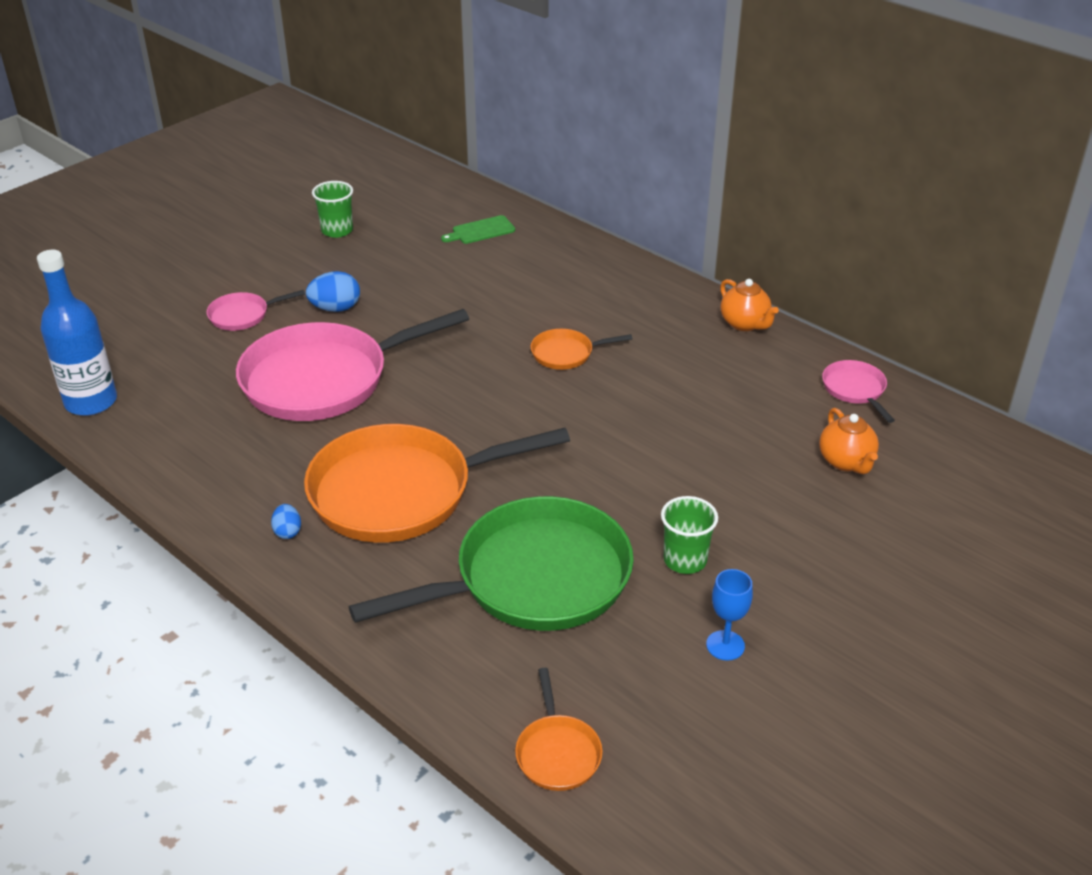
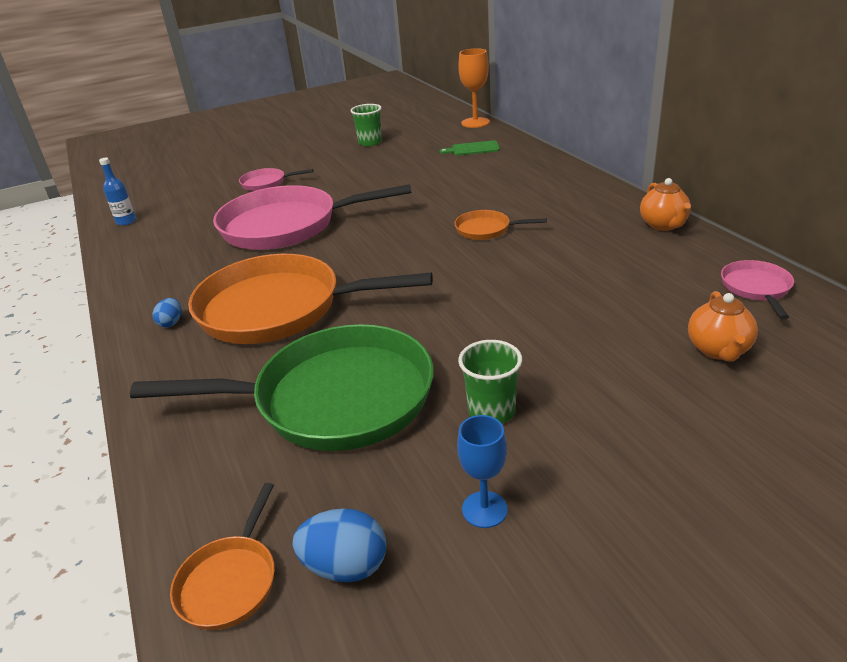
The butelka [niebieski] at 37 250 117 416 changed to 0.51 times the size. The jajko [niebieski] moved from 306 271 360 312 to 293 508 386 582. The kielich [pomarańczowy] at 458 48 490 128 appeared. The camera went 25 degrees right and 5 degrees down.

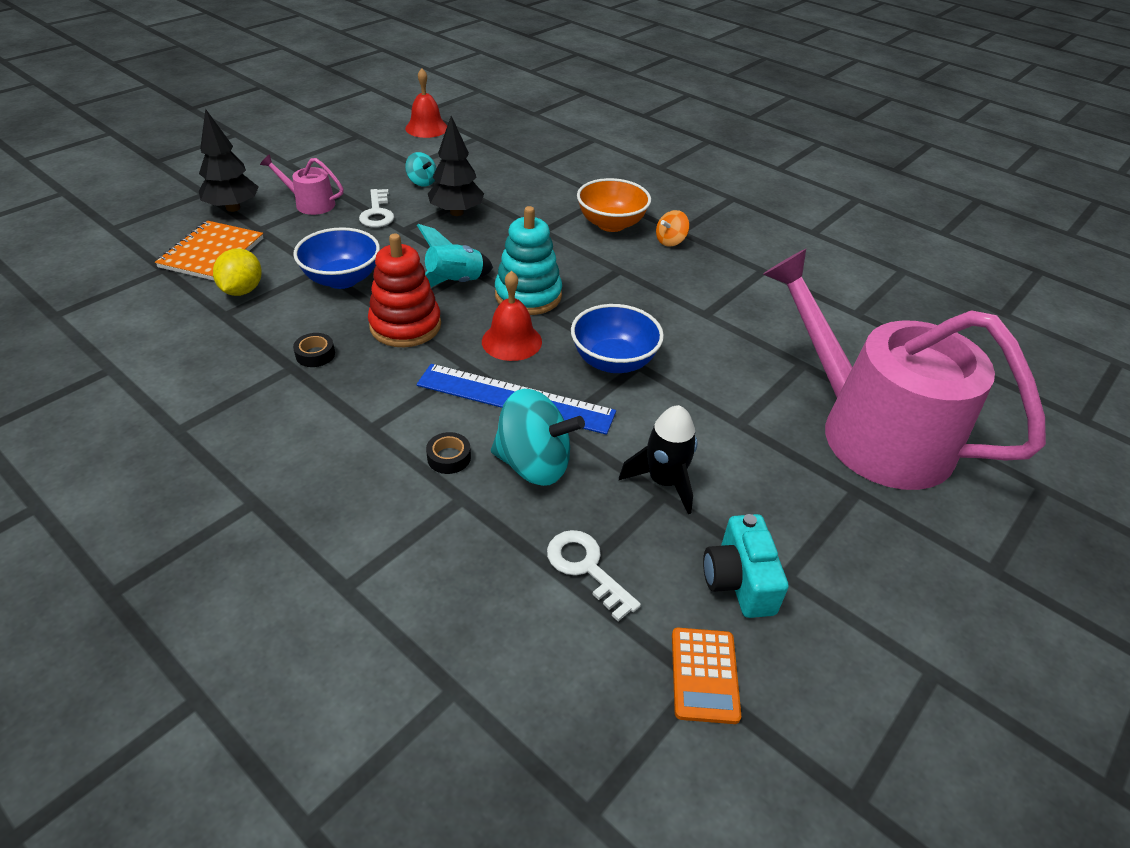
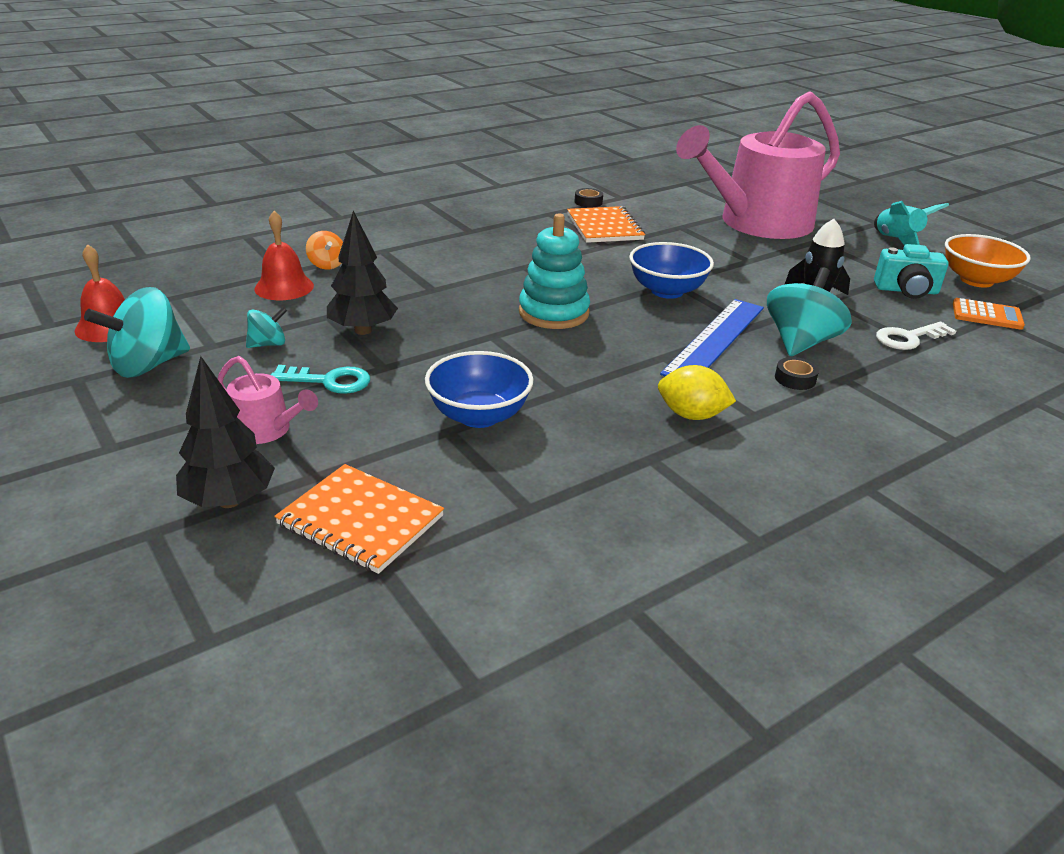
The konewka [różowy] at 260 154 344 215 turned 90 degrees counterclockwise. The miska [pomarańczowy] moved from 577 178 651 232 to 945 234 1031 288. The klucz [biały] at 359 189 394 227 became the klucz [turkusowy] at 271 365 370 394. The bączek [pomarańczowy] moved from 656 210 689 247 to 306 231 343 270. The rakieta [turkusowy] moved from 417 224 493 288 to 874 201 949 245. The zabawka nakładanka [czerwony] at 368 234 441 347 disappeared. The cytryna [żółty] moved from 213 248 262 296 to 658 365 736 420. The dzwonek [czerwony] moved from 482 270 542 361 to 254 211 314 300. The taśma klejąca [czarny] moved from 293 333 335 367 to 575 188 603 207. The zeszyt [pomarańczowy] at 567 206 645 243 appeared. The bączek [turkusowy] at 84 287 190 378 appeared. The camera went 75 degrees left and 10 degrees down.

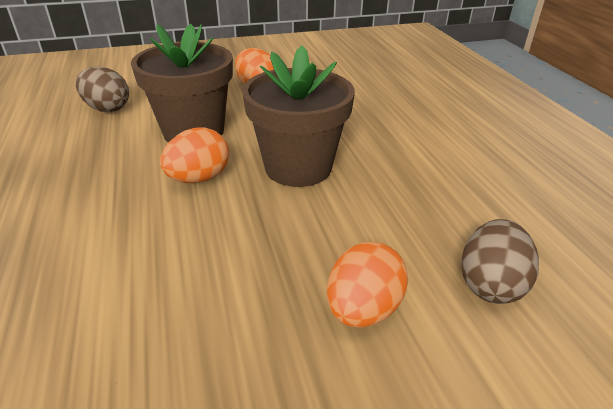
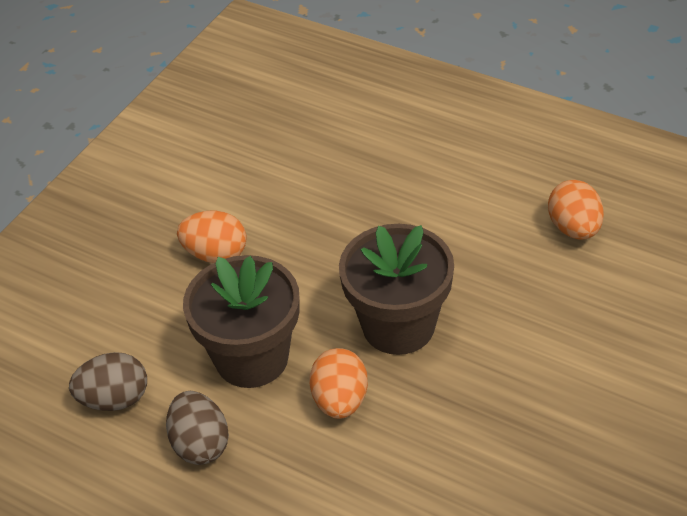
The jajko [brązowy] moved from 461 219 539 304 to 166 391 229 465. The jajko [pomarańczowy] moved from 327 242 408 328 to 548 180 604 240. The camera went 40 degrees left and 10 degrees up.

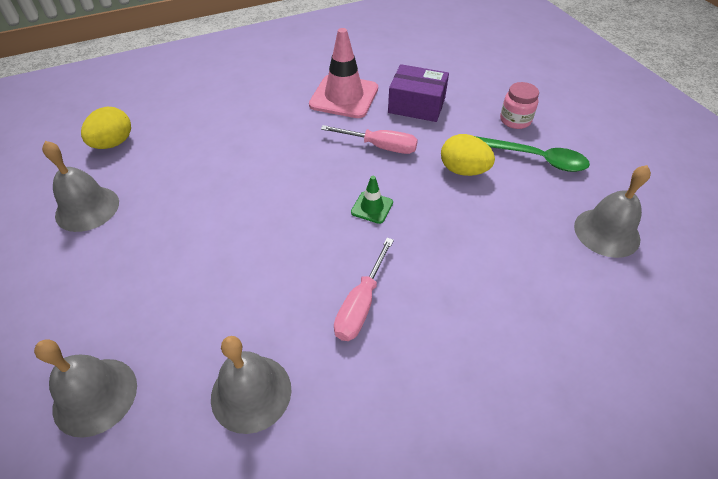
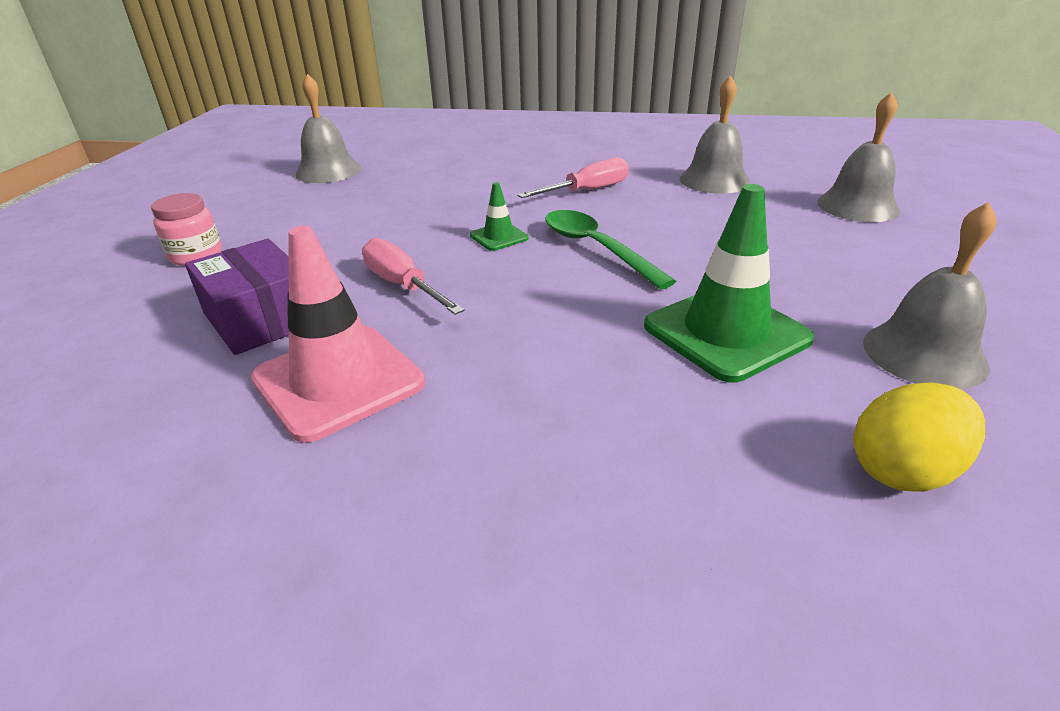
The jajko [żółty] at 441 134 495 176 disappeared. The łyżka [zielony] moved from 475 136 590 172 to 545 210 676 290. The pachołek [zielony] at 644 184 814 383 appeared. The camera went 145 degrees left and 15 degrees down.

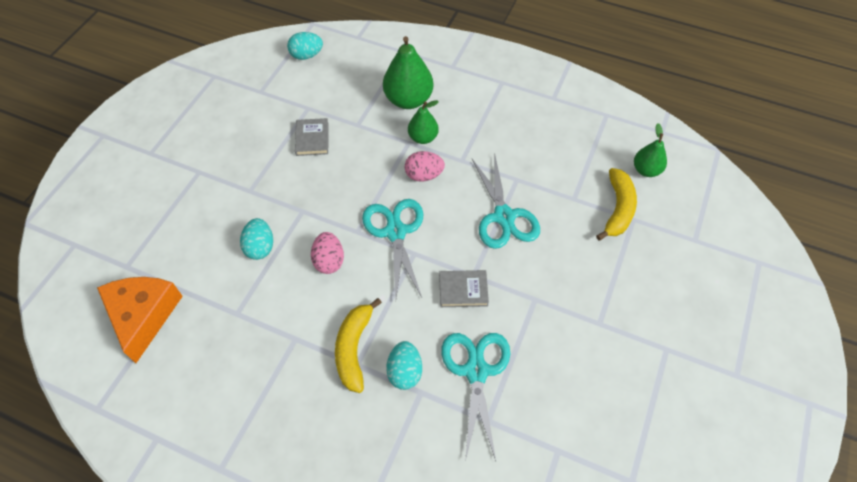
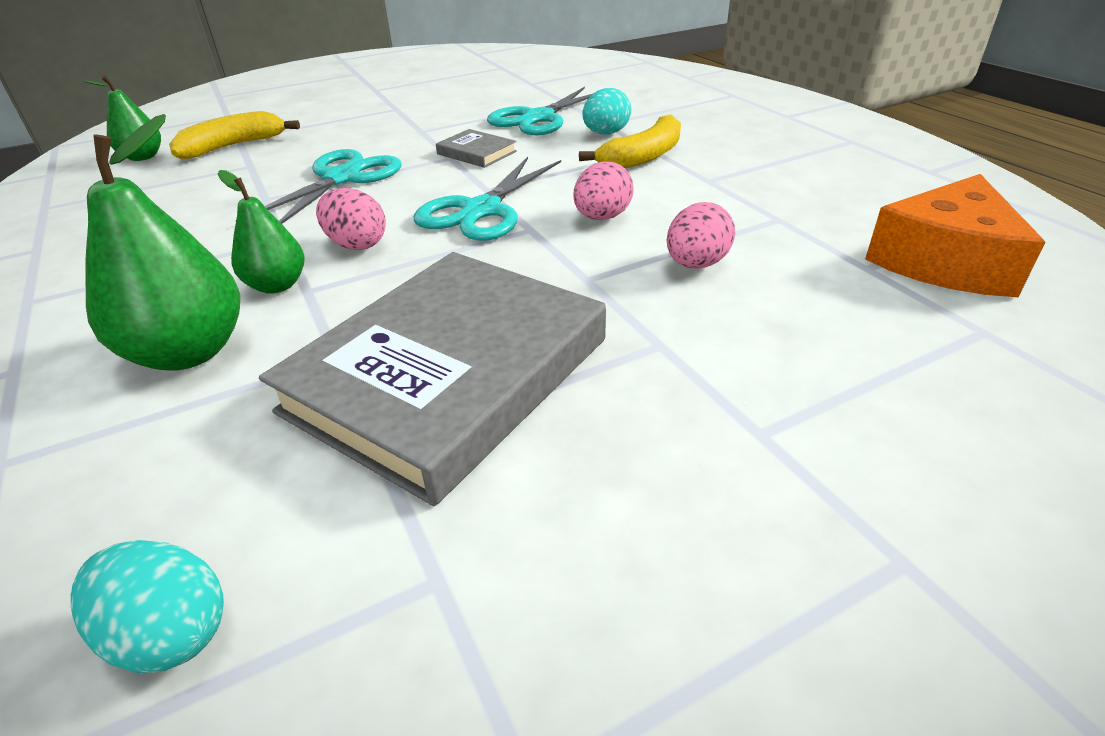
The książka [szary] at 295 118 329 156 changed to 2.47 times the size. The jajko [turkusowy] at 240 218 273 260 became the jajko [różowy] at 667 202 735 269. The camera went 140 degrees left and 20 degrees down.

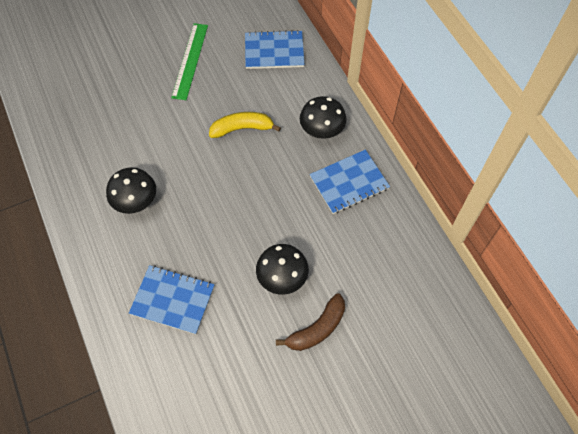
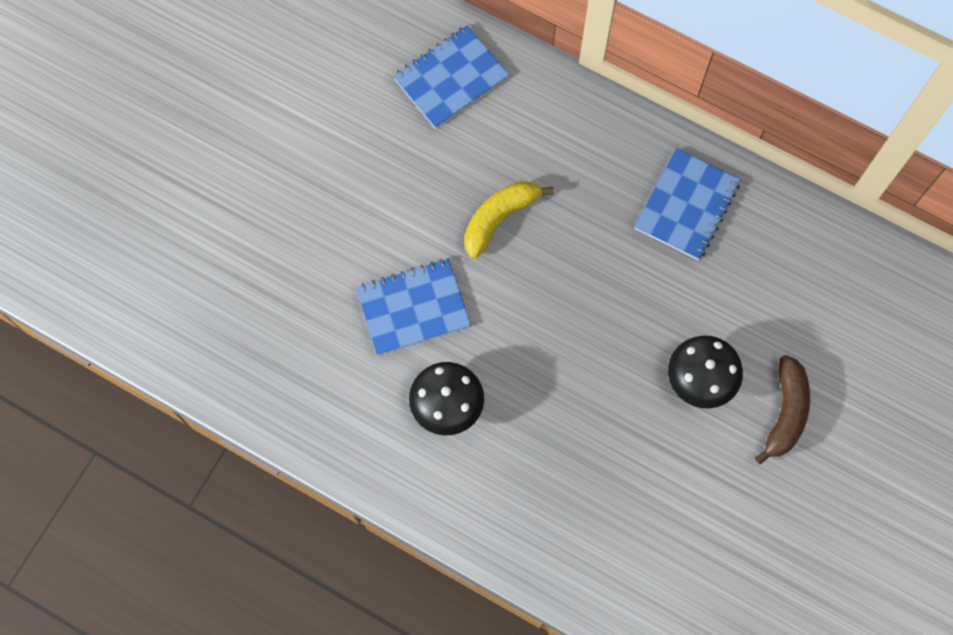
The linijka [zielony] at 171 23 208 100 disappeared. The grzyb [czarny] at 300 96 346 139 disappeared. The zeszyt [niebieski] moved from 129 265 215 334 to 356 259 471 356. The camera went 35 degrees left and 10 degrees up.

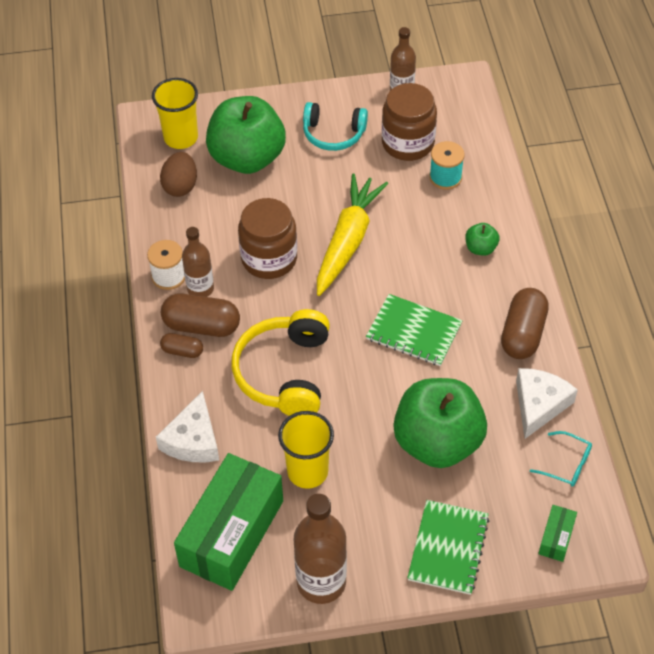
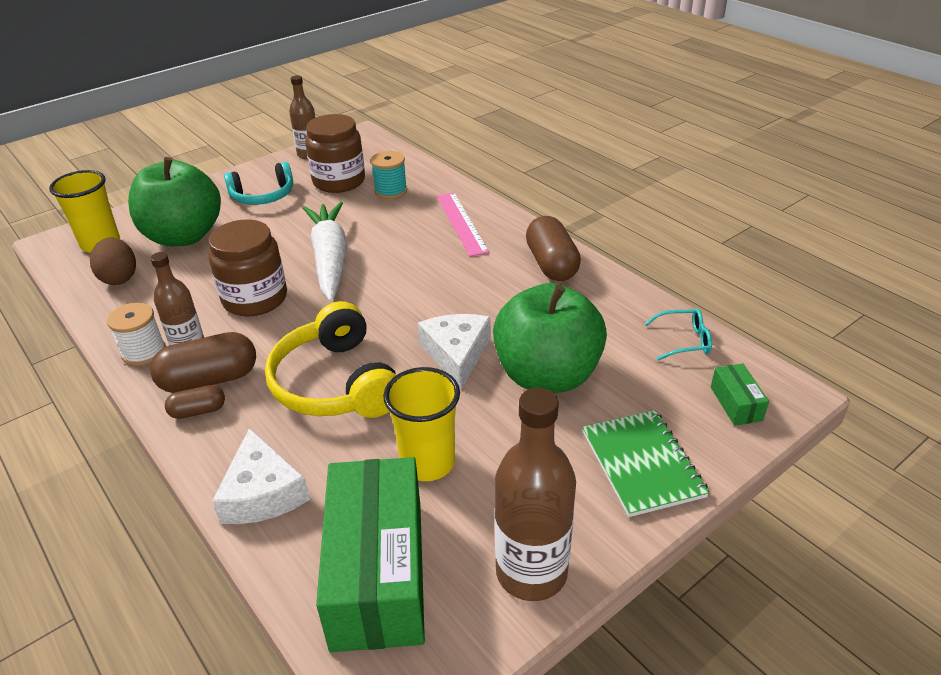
The marchewka [żółty] at 317 174 388 296 became the marchewka [biały] at 303 202 347 302. The jabłko [zielony] at 465 223 500 256 was replaced by the linijka [różowy] at 437 193 490 257. The zeszyt [zielony] at 366 294 463 366 disappeared. The ser [biały] moved from 516 368 578 439 to 418 314 491 389. The camera went 30 degrees left and 15 degrees down.

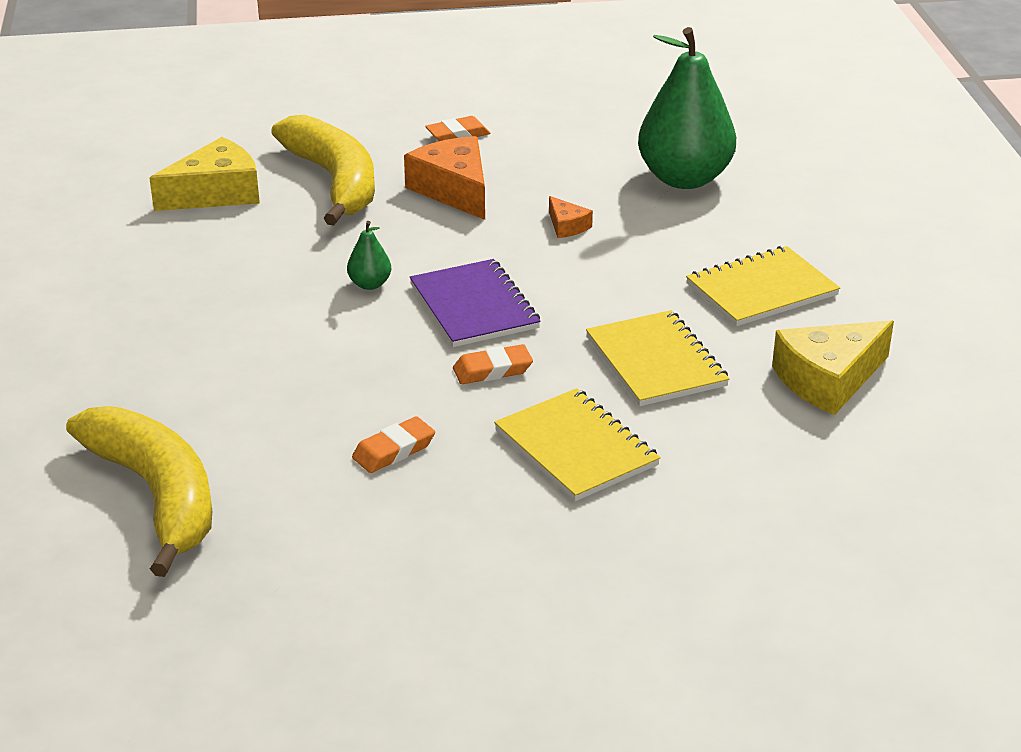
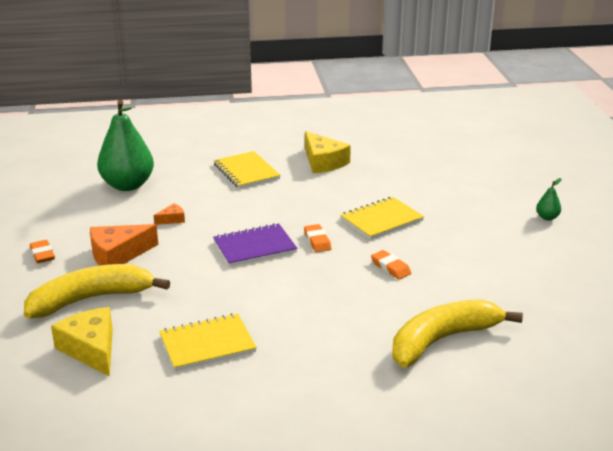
The gruszka [zielony] moved from 347 221 391 290 to 536 178 562 220. The zeszyt [żółty] moved from 586 310 729 406 to 159 313 257 371. The camera went 90 degrees left and 5 degrees down.

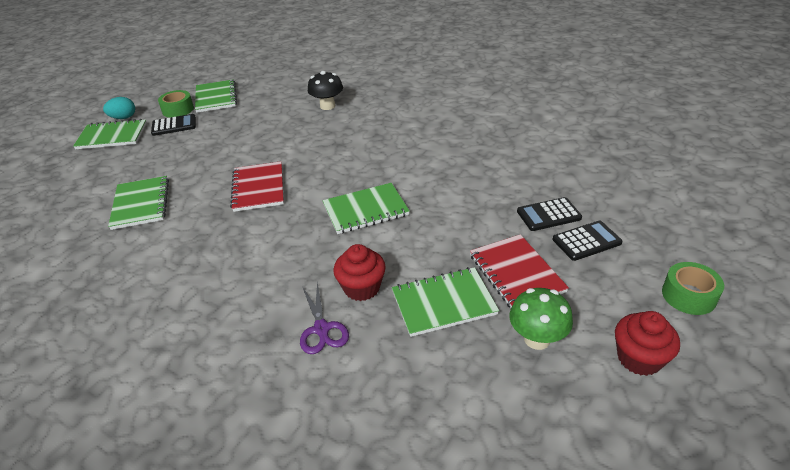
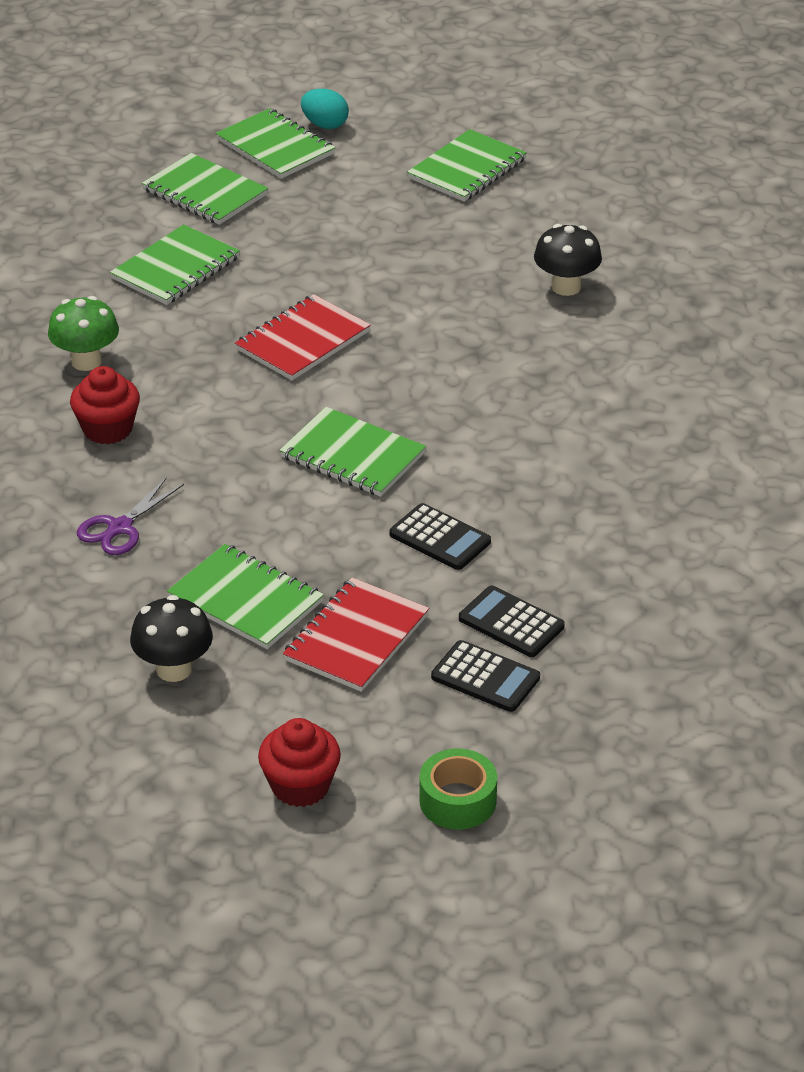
The taśma klejąca [zielony] at 158 90 194 118 disappeared. The kalkulator [czarny] moved from 151 114 196 136 to 390 503 491 570. The muffinka [czerwony] moved from 333 244 386 301 to 70 366 140 444. The grzyb [zielony] moved from 510 288 573 350 to 48 296 119 371. The zeszyt [zielony] at 142 153 268 225 appeared. The grzyb [czarny] at 130 595 213 682 appeared. The camera went 50 degrees right and 0 degrees up.

